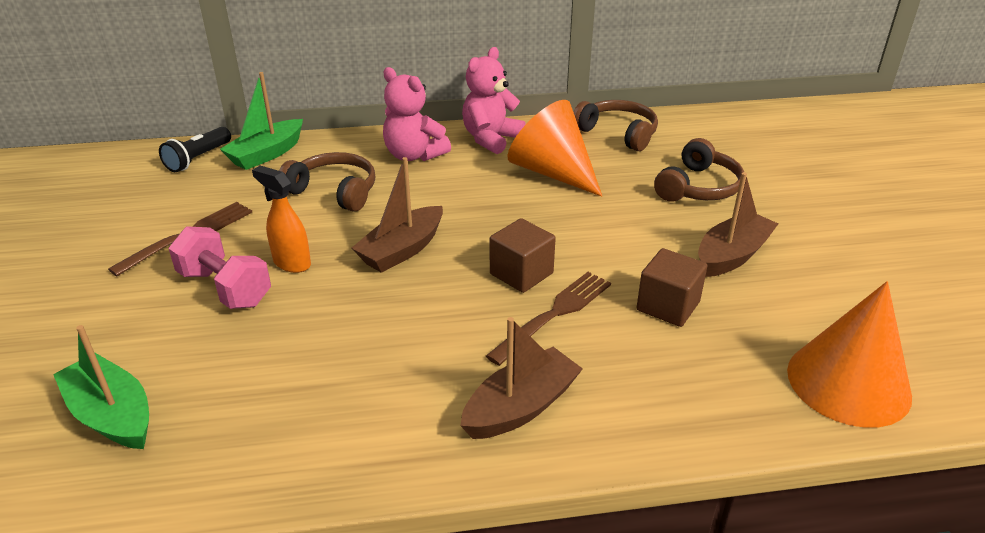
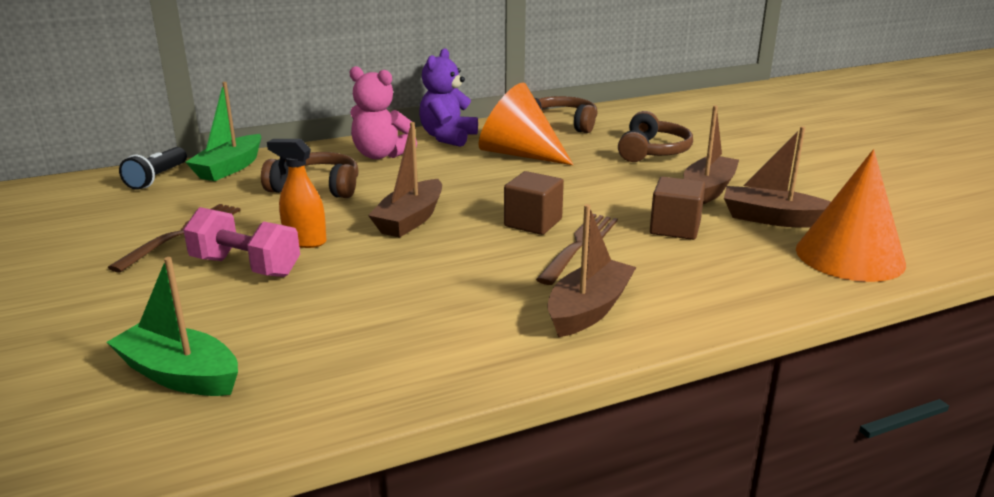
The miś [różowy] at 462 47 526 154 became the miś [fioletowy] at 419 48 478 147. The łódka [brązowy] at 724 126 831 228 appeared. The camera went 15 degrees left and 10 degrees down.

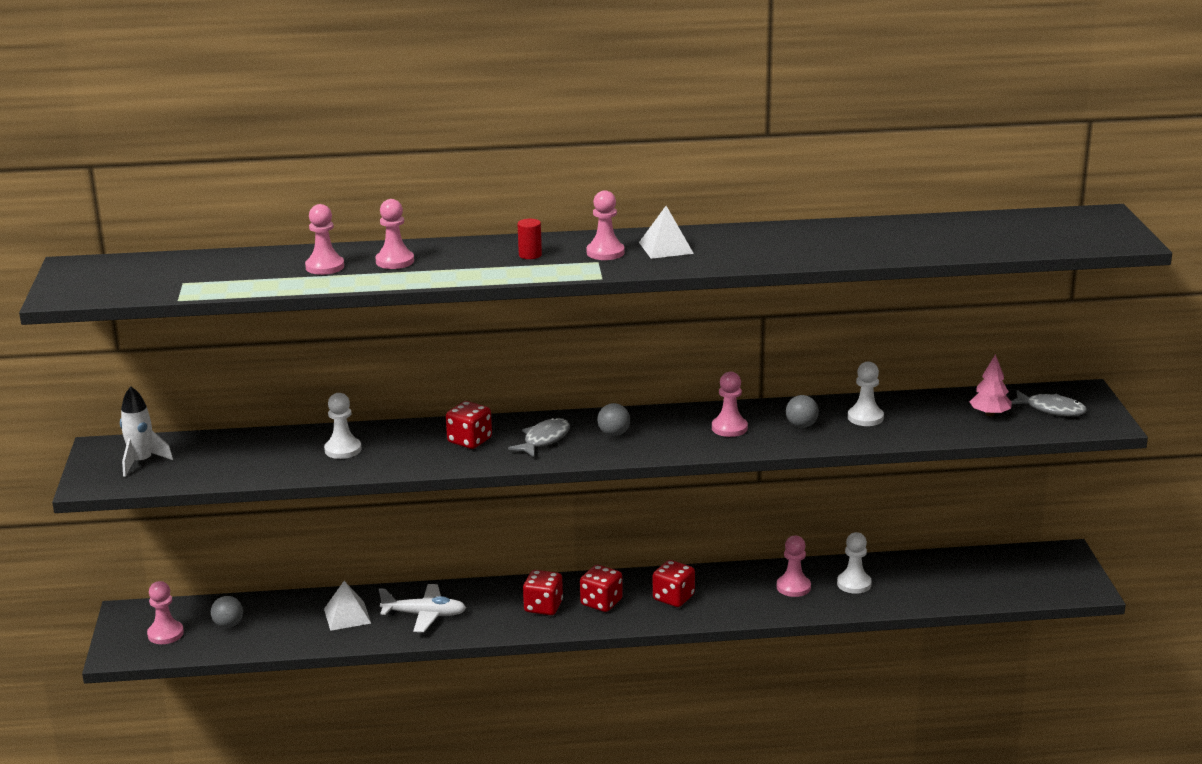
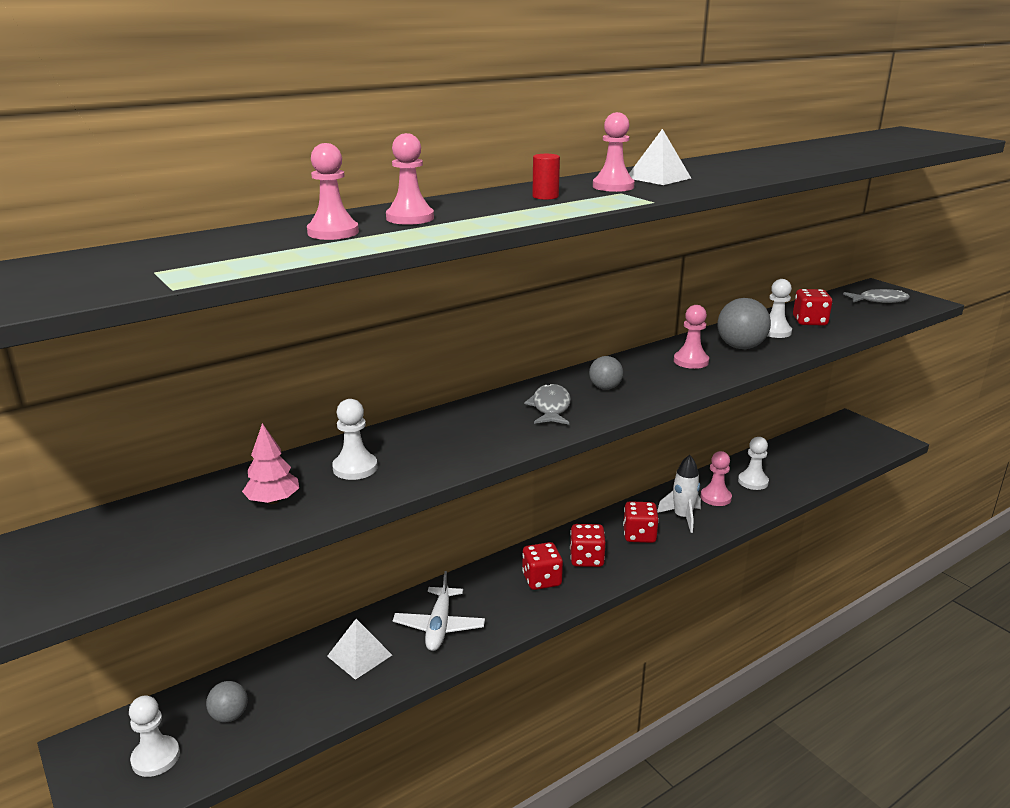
The drzewko [różowy] moved from 969 354 1012 416 to 242 423 299 504. The rakieta [biały] moved from 120 386 173 477 to 657 455 701 533. The piłka [szary] at 786 395 819 428 changed to 1.68 times the size. The kostka do gry [czerwony] moved from 446 401 492 449 to 793 289 832 325. The pionek [różowy] at 147 581 184 644 became the pionek [biały] at 129 695 180 777. The samolot [biały] at 379 584 466 632 turned 120 degrees clockwise. The camera went 30 degrees left and 0 degrees up.

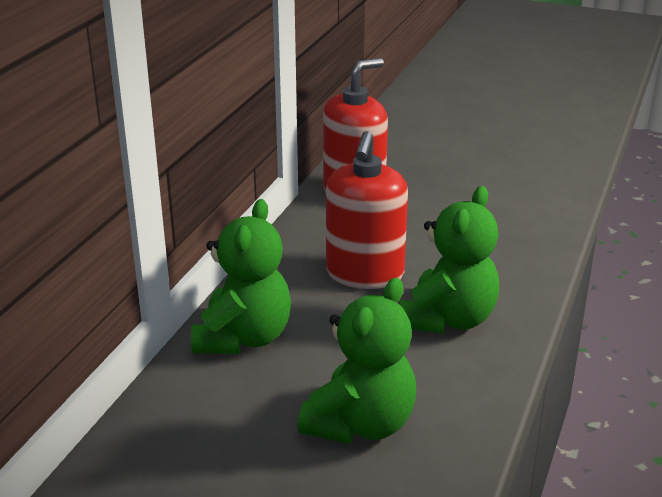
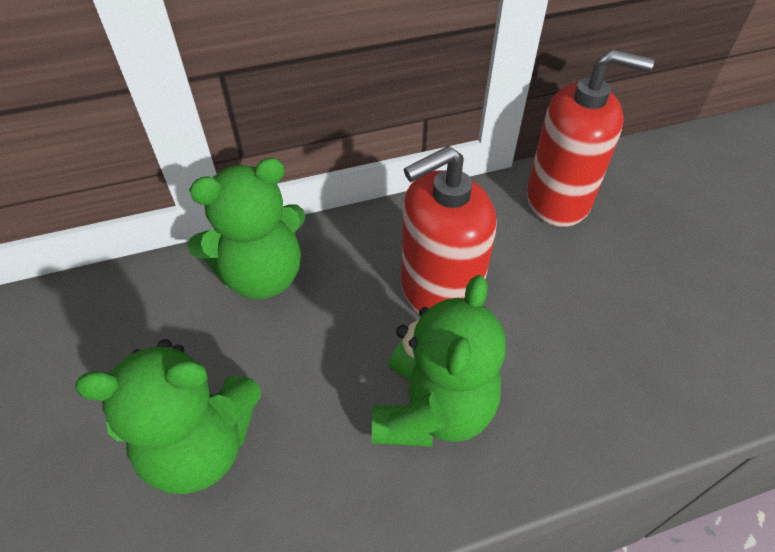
The miś [zielony] at 400 186 499 334 turned 60 degrees counterclockwise. The camera went 50 degrees right and 20 degrees up.

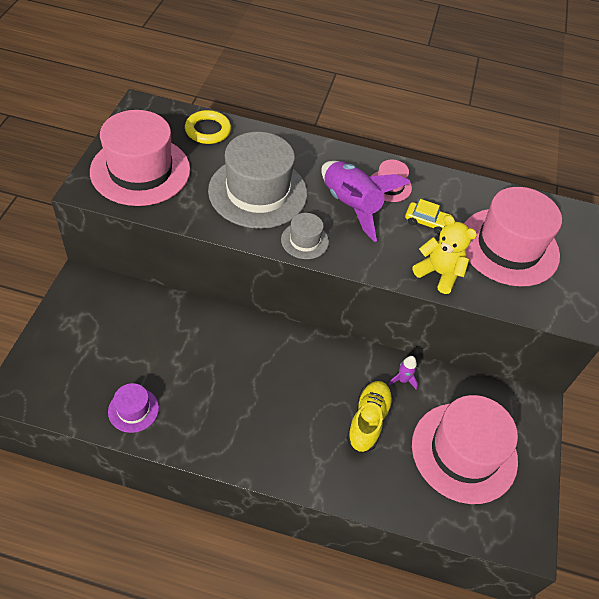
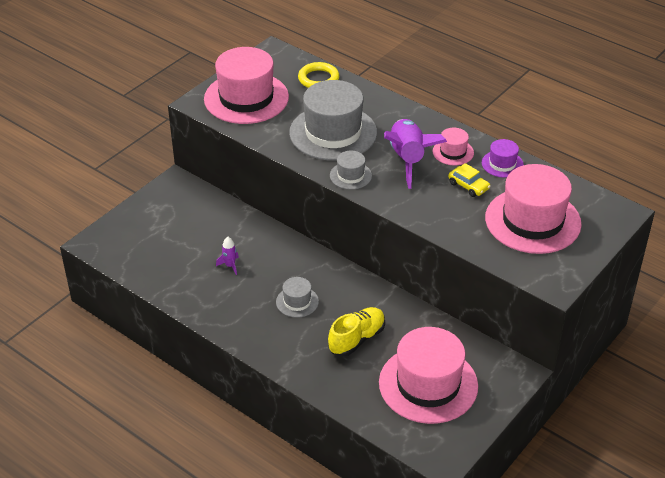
The miś [żółty] at 413 215 477 294 disappeared. The rakieta [fioletowy] moved from 388 356 418 389 to 216 237 239 275. The kapelusz [fioletowy] moved from 108 383 159 433 to 482 139 524 178. The kapelusz [szary] at 276 277 319 318 appeared. The camera went 30 degrees right and 10 degrees down.

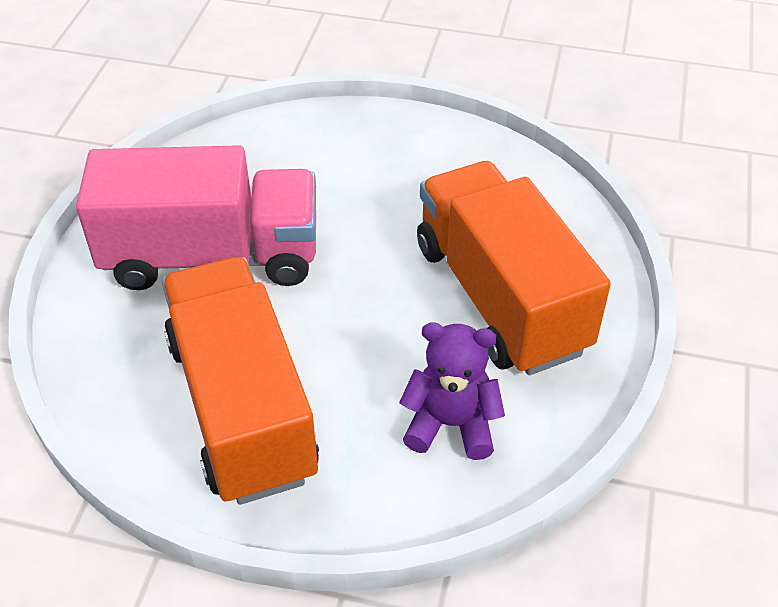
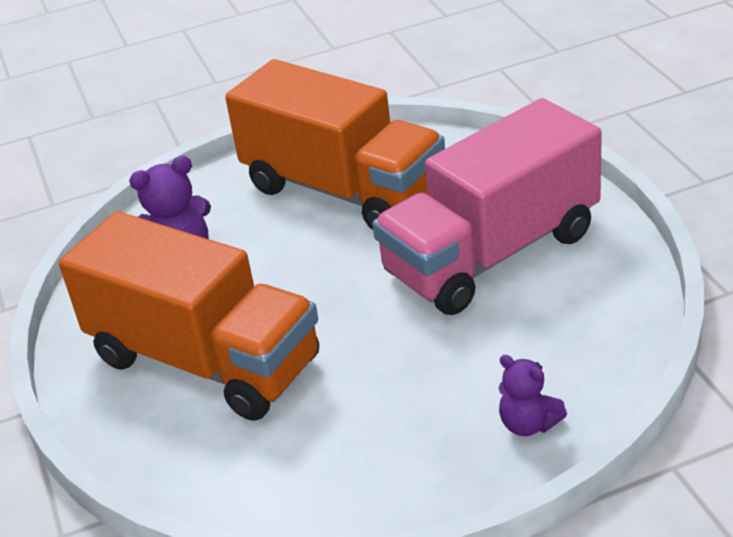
The miś [fioletowy] at 499 355 567 436 appeared. The camera went 150 degrees right and 10 degrees down.

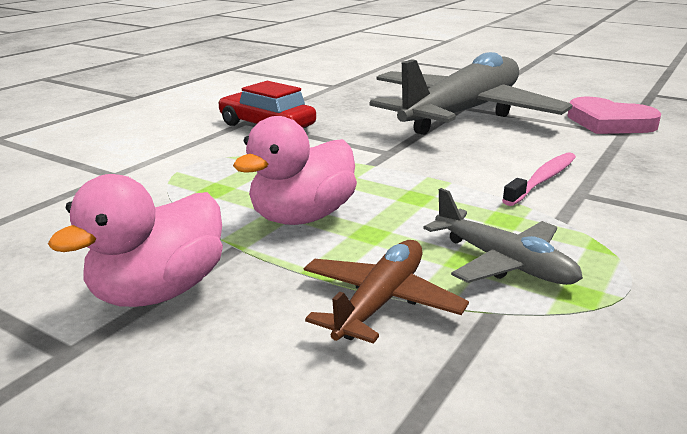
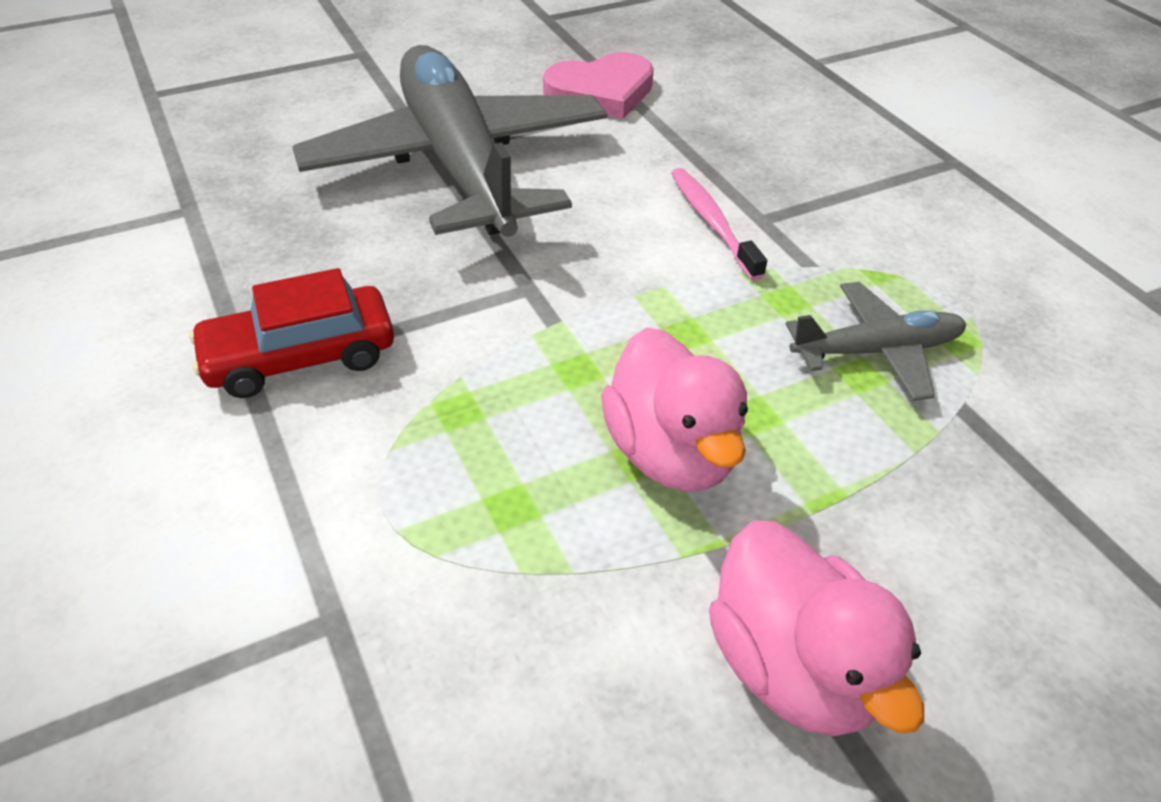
The samolot [brązowy] at 304 240 469 344 disappeared. The camera went 60 degrees left and 20 degrees up.

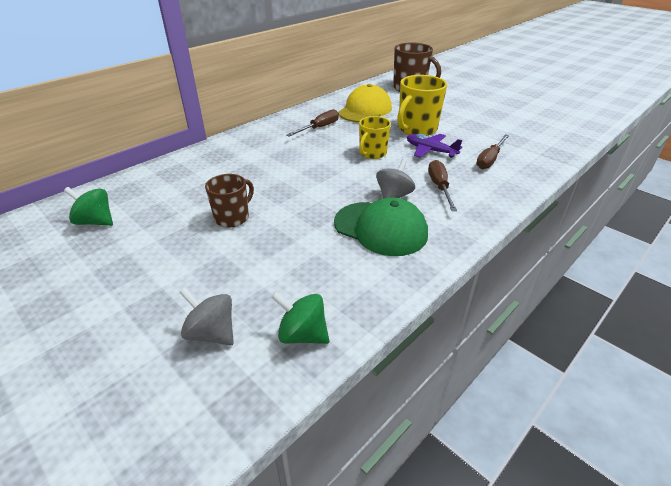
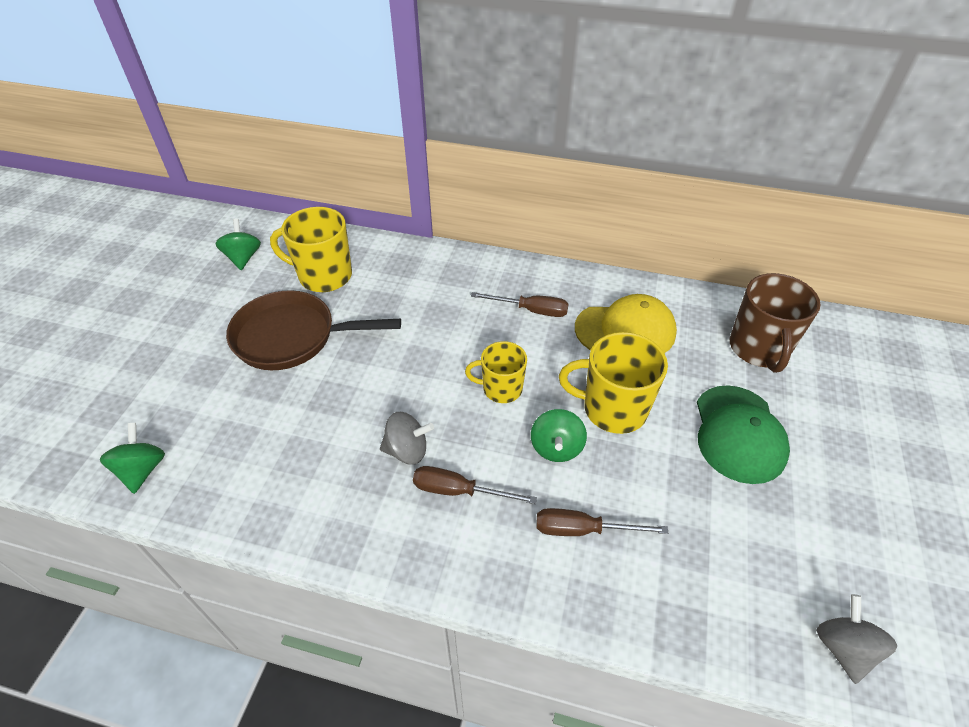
The samolot [fioletowy] at 407 134 462 158 was replaced by the bączek [zielony] at 531 409 587 462. The śrubokręt [brązowy] at 428 160 457 211 turned 135 degrees counterclockwise. The kubek [brązowy] at 205 174 254 227 was replaced by the patelnia [brązowy] at 226 290 401 370. The czapka [zielony] moved from 334 197 428 256 to 697 386 790 484. The bączek [szary] moved from 179 287 234 346 to 816 594 897 684. The kubek [żółty] at 270 207 352 292 appeared. The camera went 60 degrees right and 10 degrees up.

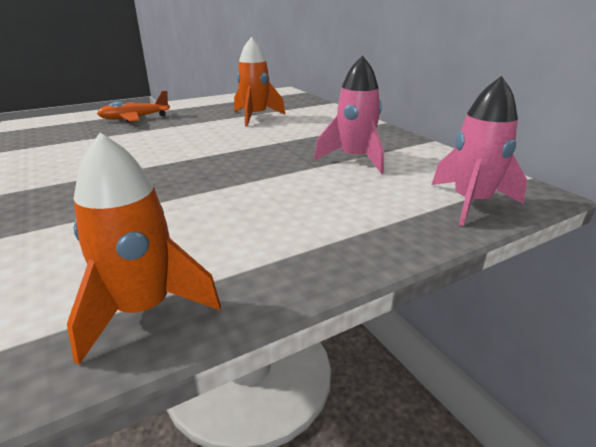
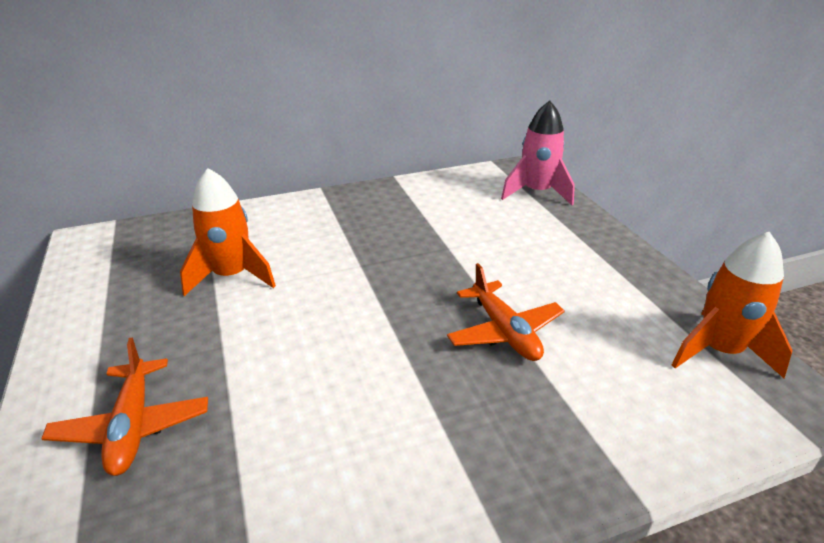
The rakieta [różowy] at 314 55 384 174 disappeared. The samolot [pomarańczowy] at 447 263 565 361 appeared. The camera went 80 degrees left and 5 degrees up.

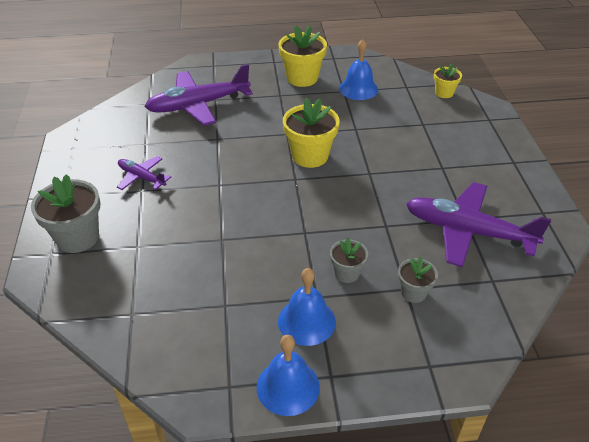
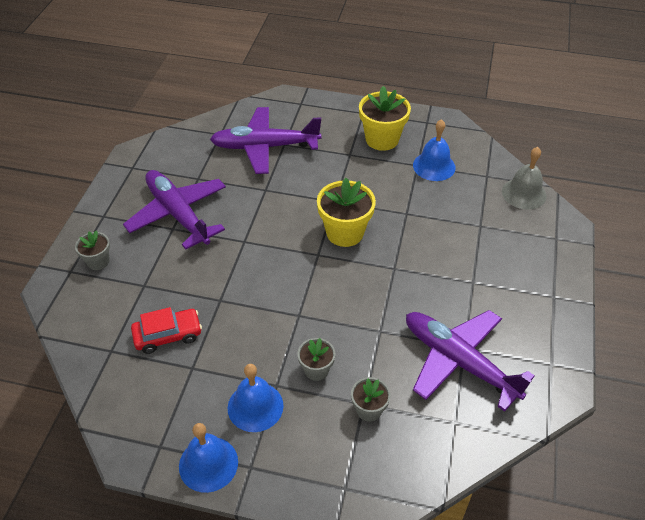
The doniczka [żółty] at 434 64 462 98 was replaced by the dzwonek [szary] at 502 147 546 210. The samolot [fioletowy] at 117 156 171 190 changed to 1.93 times the size. The doniczka [szary] at 31 174 100 253 changed to 0.56 times the size. The samochód [czerwony] at 131 307 202 354 appeared. The camera went 20 degrees right and 5 degrees up.

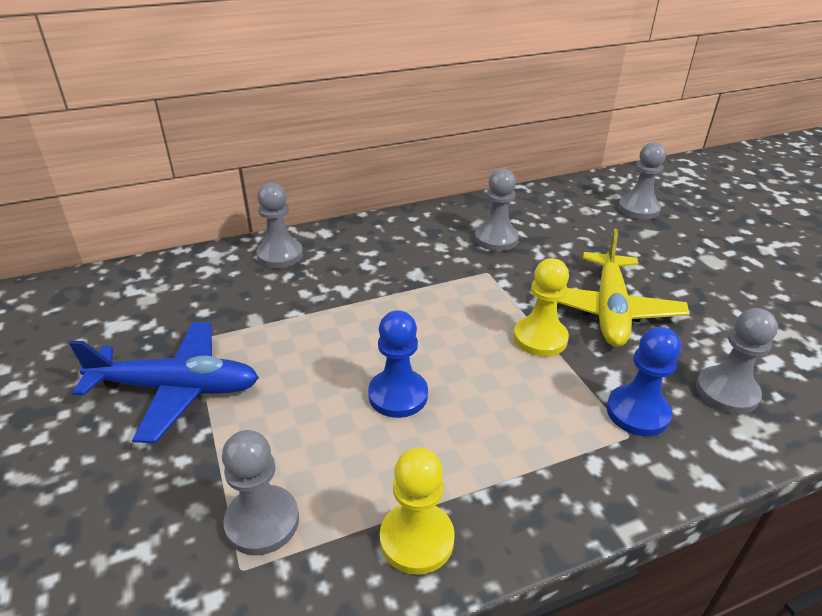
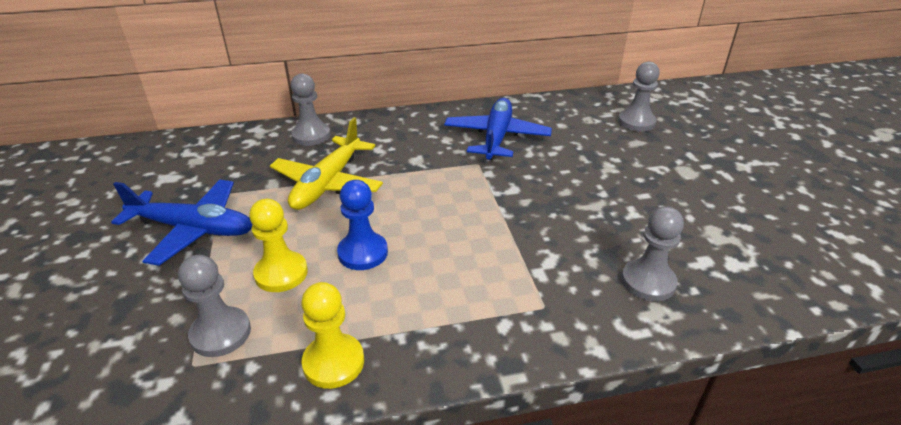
The pionek [szary] at 475 168 519 251 was replaced by the samolot [niebieski] at 444 98 552 161. The samolot [żółty] moved from 557 229 690 347 to 270 117 383 210. The pionek [żółty] moved from 514 258 569 357 to 249 199 308 292. The pionek [niebieski] at 607 327 681 436 disappeared. The camera went 10 degrees right and 0 degrees up.

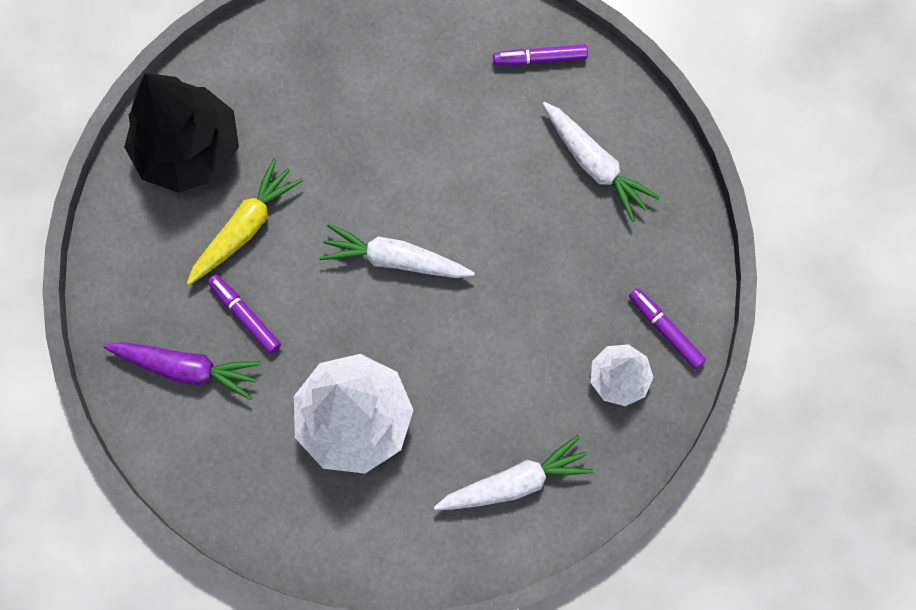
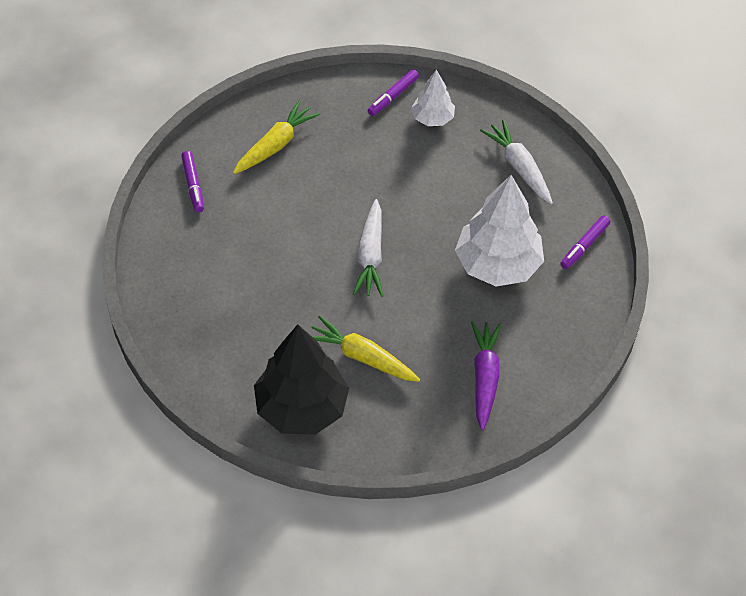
The marchewka [biały] at 542 102 660 222 became the marchewka [żółty] at 233 100 320 174. The flamaster [fioletowy] moved from 208 275 281 354 to 561 215 610 269. The camera went 100 degrees left and 20 degrees down.

